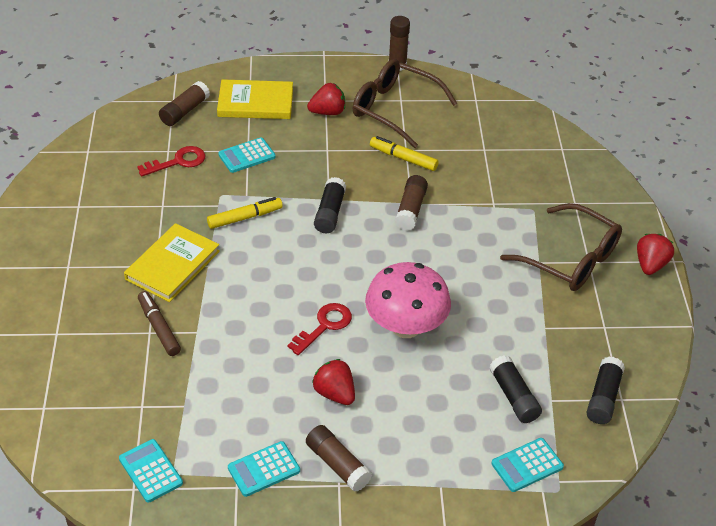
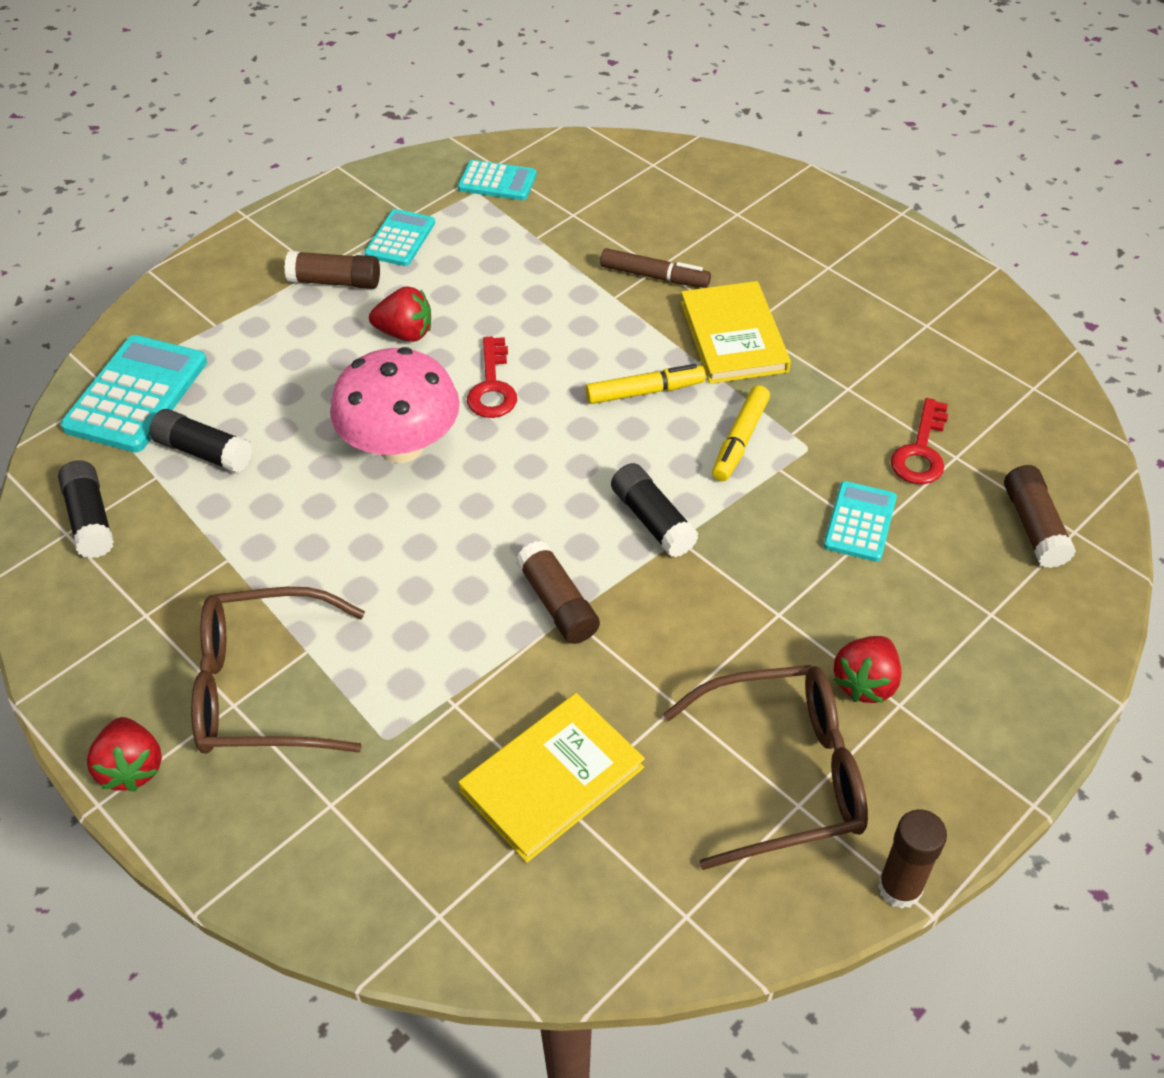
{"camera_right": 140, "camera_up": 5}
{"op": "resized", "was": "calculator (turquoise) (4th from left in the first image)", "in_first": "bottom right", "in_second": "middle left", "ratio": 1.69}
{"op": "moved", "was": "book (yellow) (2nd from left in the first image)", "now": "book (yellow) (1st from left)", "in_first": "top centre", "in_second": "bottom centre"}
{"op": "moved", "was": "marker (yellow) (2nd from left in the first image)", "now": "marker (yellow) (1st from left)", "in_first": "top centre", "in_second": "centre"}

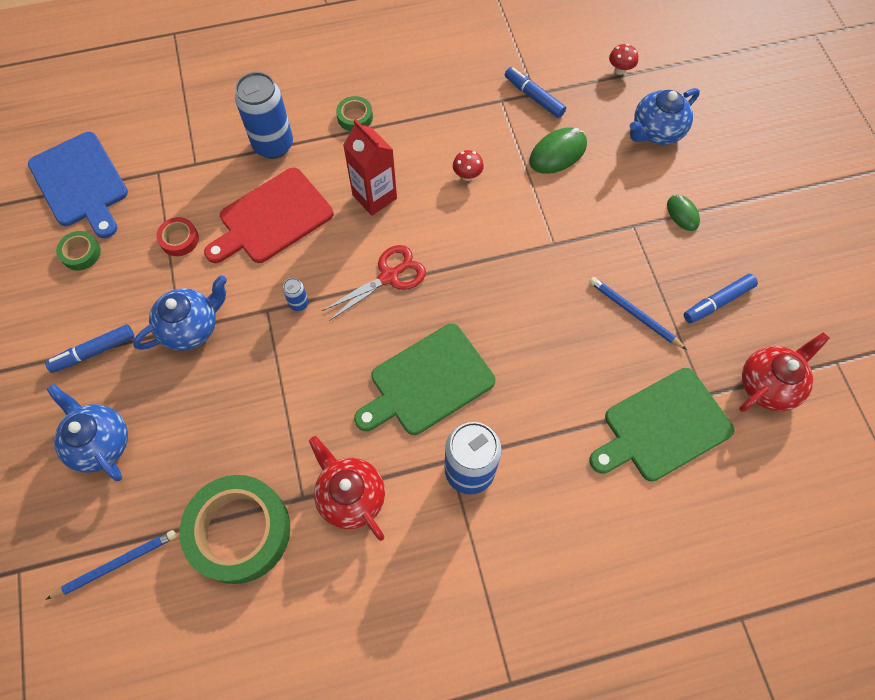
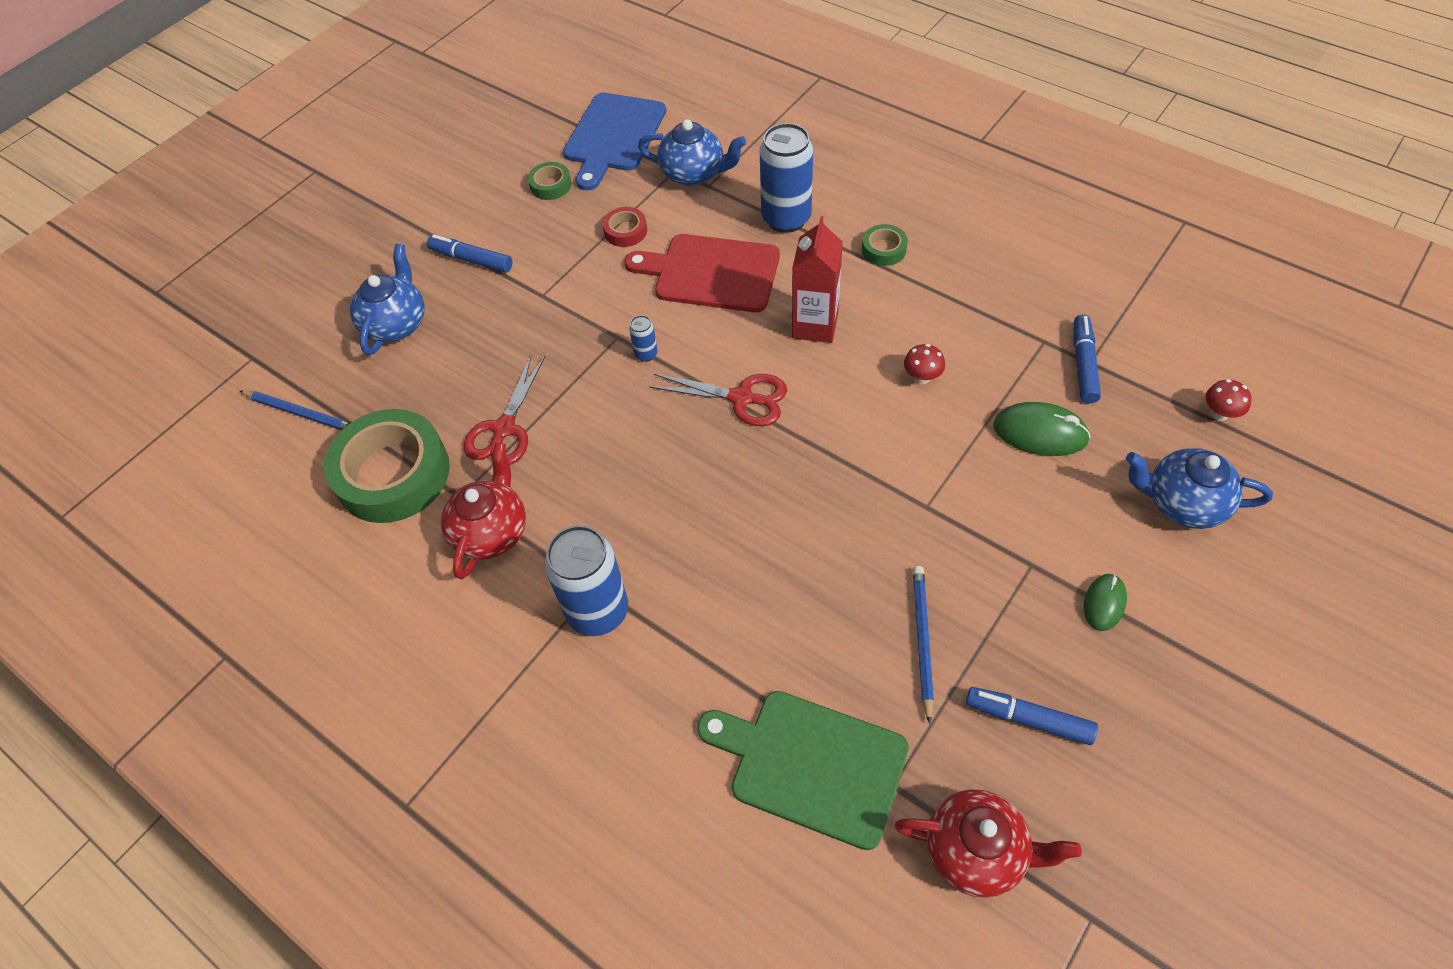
{"camera_right": 55, "camera_up": -10}
{"op": "added", "now": "scissors (red) (1st from left)", "in_second": "centre"}
{"op": "moved", "was": "teapot (blue) (2nd from left)", "in_first": "middle left", "in_second": "top centre"}
{"op": "removed", "was": "cutting board (green) (1st from left)", "in_first": "centre"}

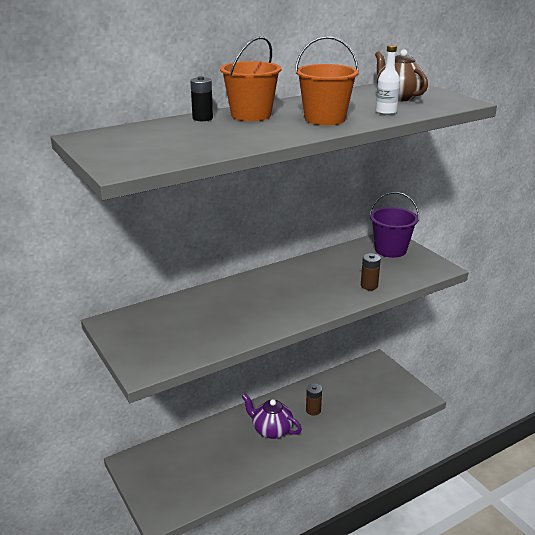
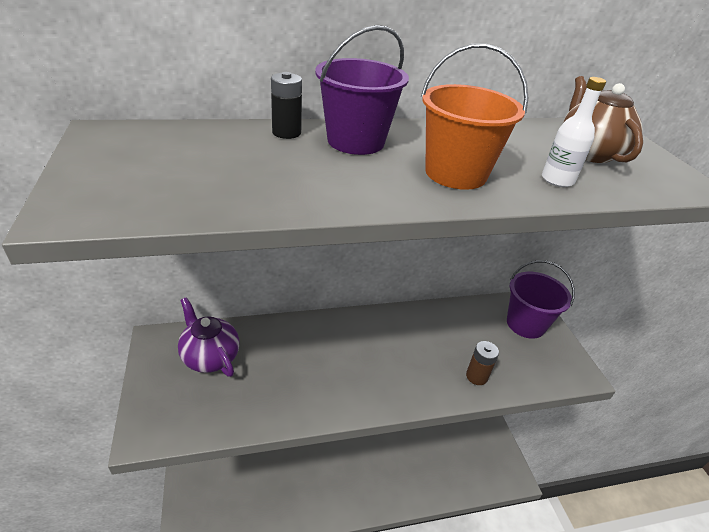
{"camera_right": 15, "camera_up": 10}
{"op": "moved", "was": "teapot (purple)", "in_first": "bottom centre", "in_second": "middle left"}
{"op": "recoloured", "was": "bucket (orange) (1st from left)", "now": "bucket (purple) (1st from left)", "in_first": "top centre", "in_second": "top centre"}
{"op": "removed", "was": "battery (brown) (1st from left)", "in_first": "bottom centre"}

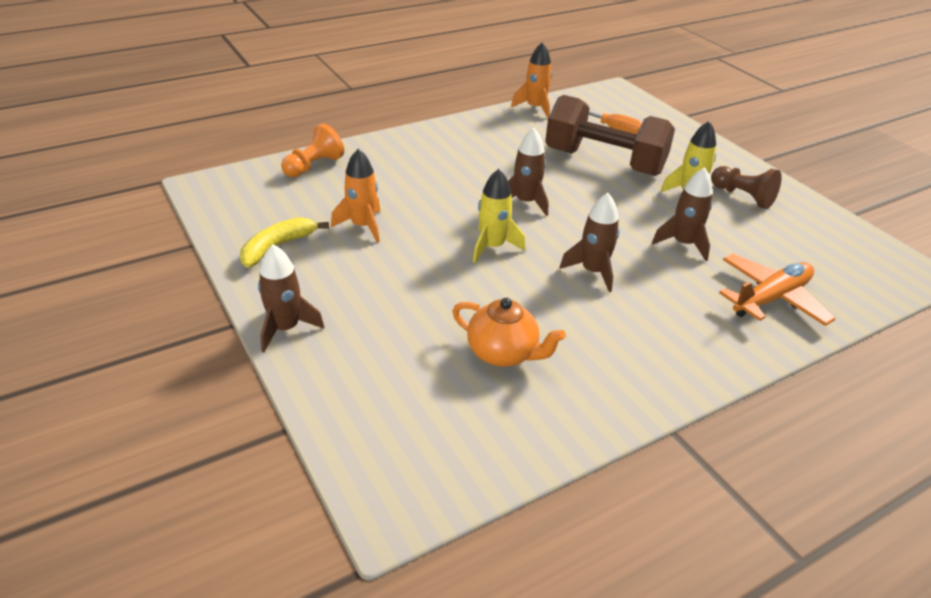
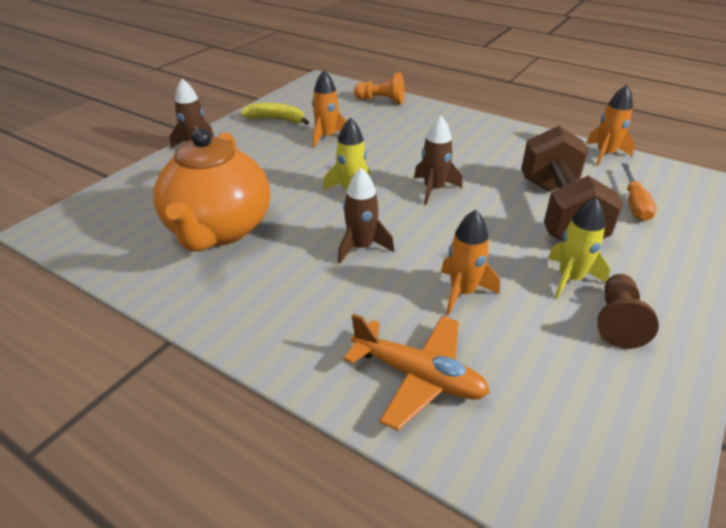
{"camera_right": 65, "camera_up": 0}
{"op": "resized", "was": "teapot (orange)", "in_first": "centre", "in_second": "middle left", "ratio": 1.86}
{"op": "recoloured", "was": "rocket (brown) (4th from left)", "now": "rocket (orange) (2nd from left)", "in_first": "middle right", "in_second": "centre"}

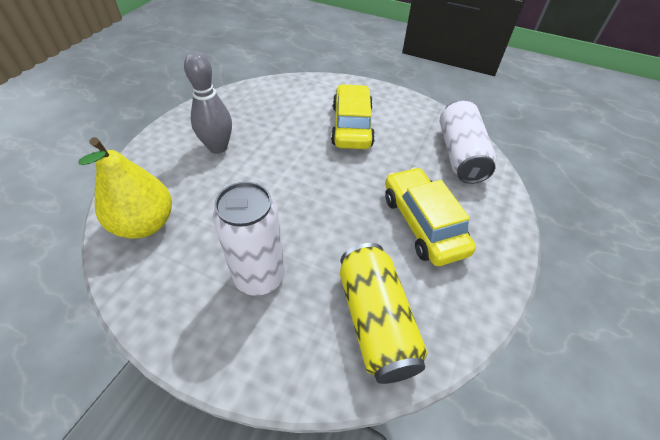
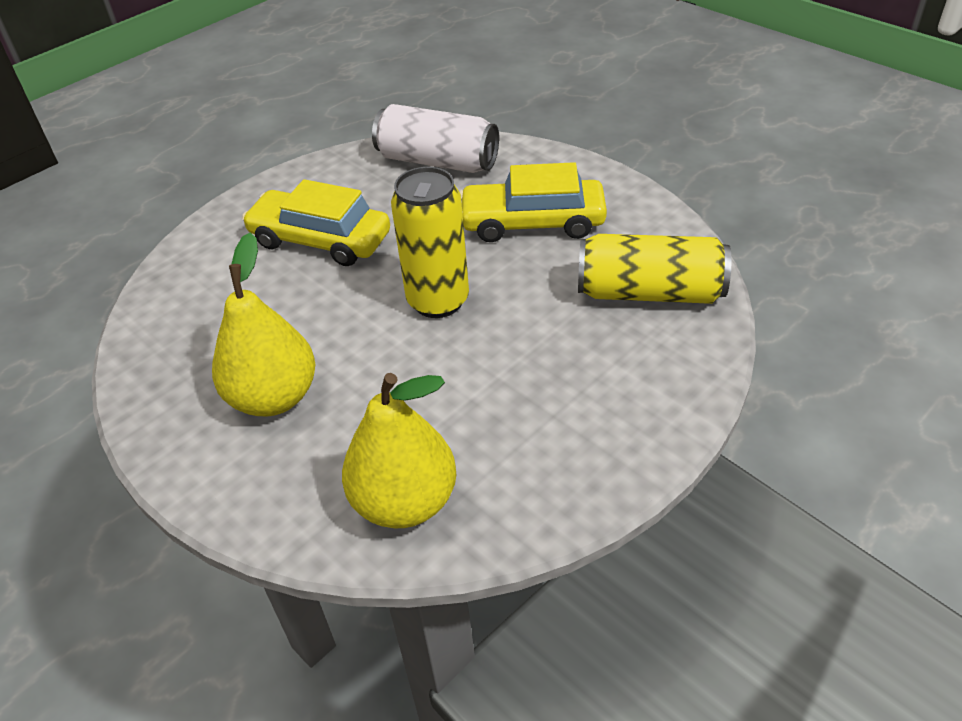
{"camera_right": -65, "camera_up": -5}
{"op": "replaced", "was": "bowling pin (grey)", "now": "pear (yellow) (1st from left)", "in_first": "top left", "in_second": "middle left"}
{"op": "added", "now": "can (yellow) (1st from left)", "in_second": "centre"}
{"op": "removed", "was": "can (white) (1st from left)", "in_first": "centre"}

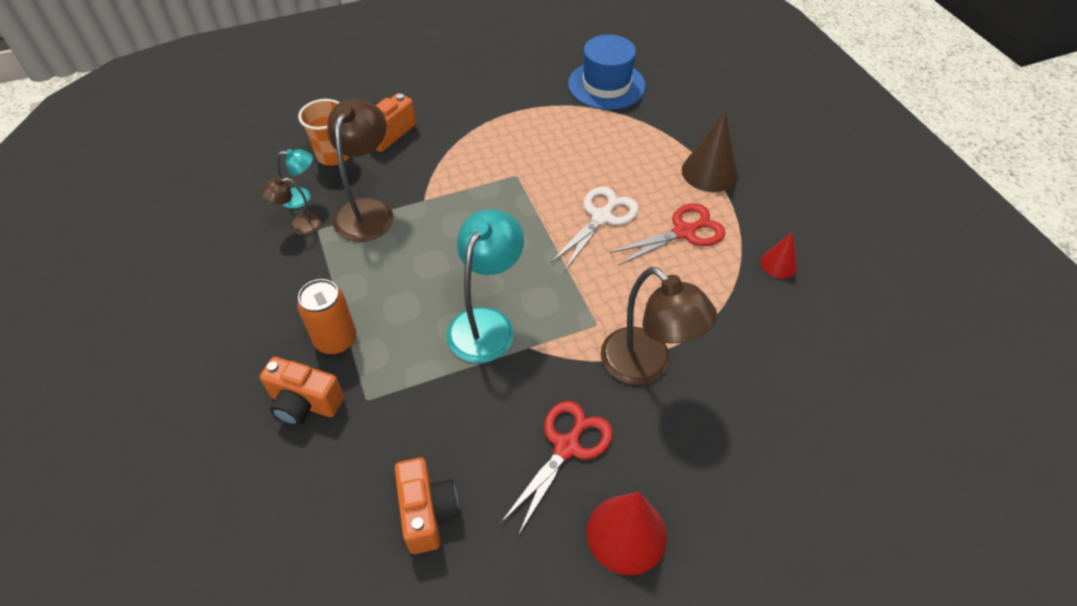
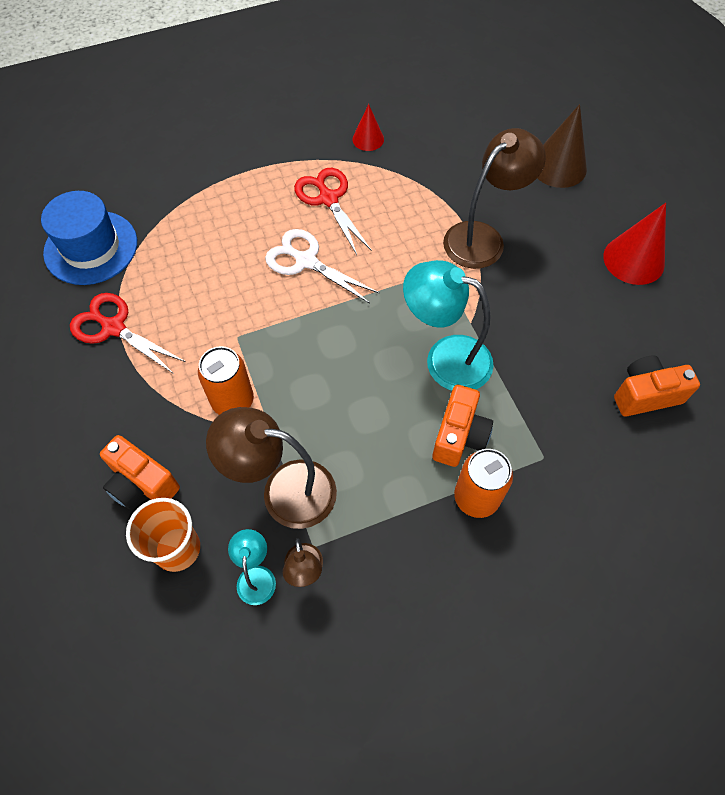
{"camera_right": -90, "camera_up": 10}
{"op": "moved", "was": "scissors (red) (1st from left)", "in_first": "bottom centre", "in_second": "middle left"}
{"op": "added", "now": "can (orange) (1st from left)", "in_second": "middle left"}
{"op": "moved", "was": "camera (orange) (1st from left in the first image)", "now": "camera (orange) (2nd from left)", "in_first": "middle left", "in_second": "centre"}
{"op": "moved", "was": "cone (brown)", "in_first": "top centre", "in_second": "top right"}

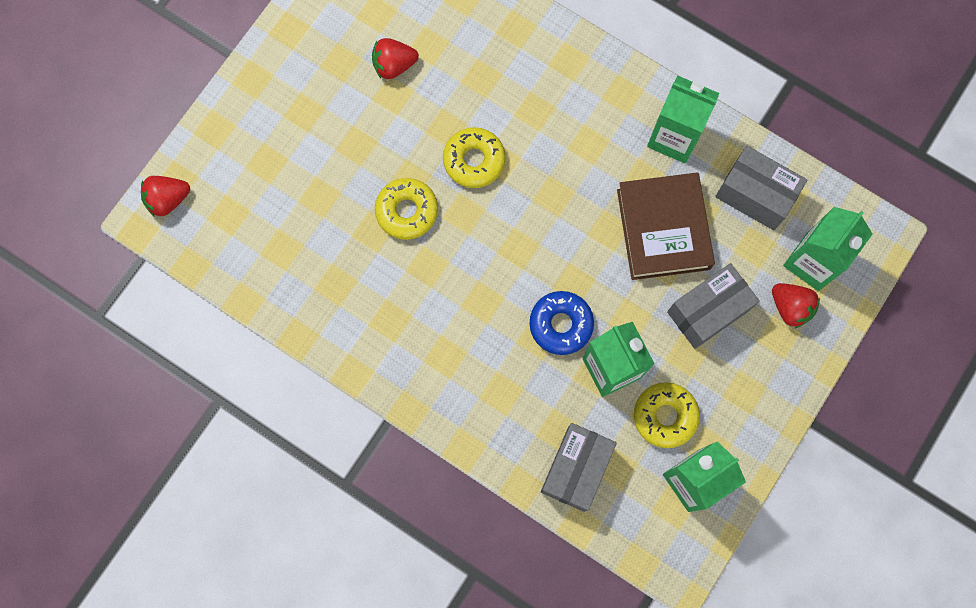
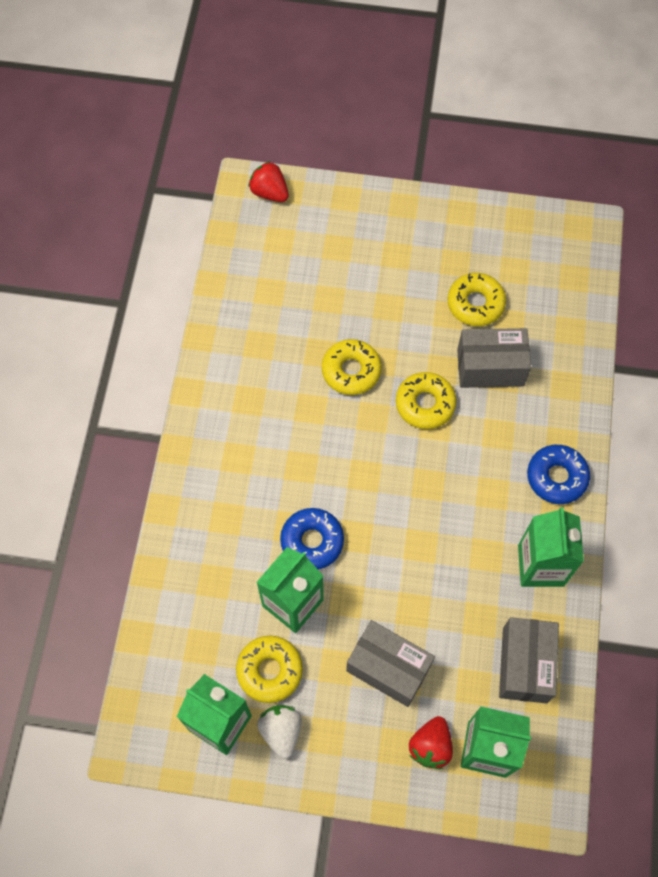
{"camera_right": 65, "camera_up": -10}
{"op": "added", "now": "strawberry (white)", "in_second": "bottom centre"}
{"op": "replaced", "was": "strawberry (red) (2nd from left)", "now": "donut (yellow) (4th from left)", "in_first": "top centre", "in_second": "middle right"}
{"op": "moved", "was": "box (grey) (1st from left in the first image)", "now": "box (grey) (2nd from left)", "in_first": "bottom centre", "in_second": "middle right"}
{"op": "added", "now": "donut (blue) (2nd from left)", "in_second": "middle right"}
{"op": "removed", "was": "book (brown)", "in_first": "middle right"}

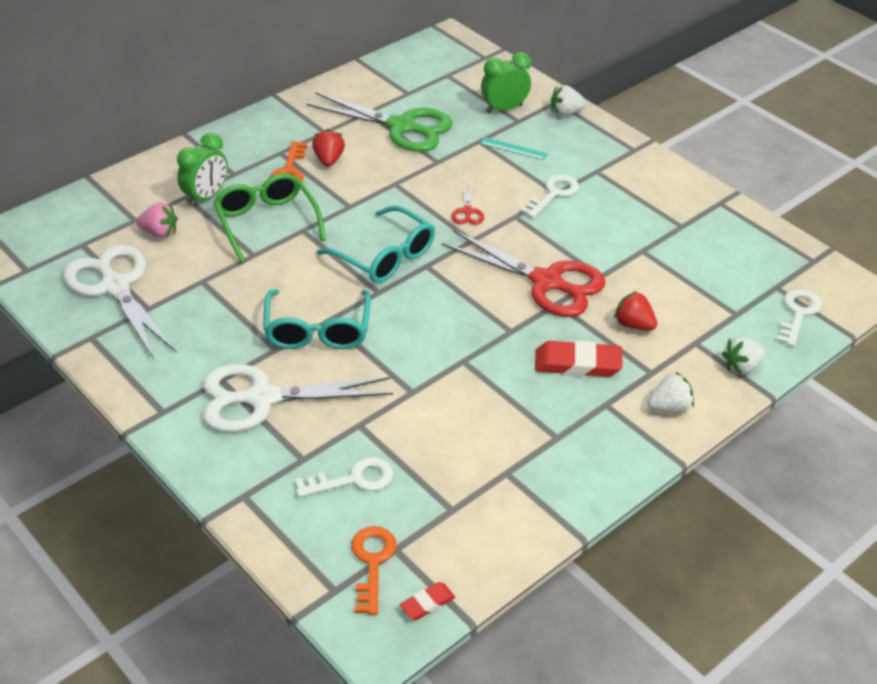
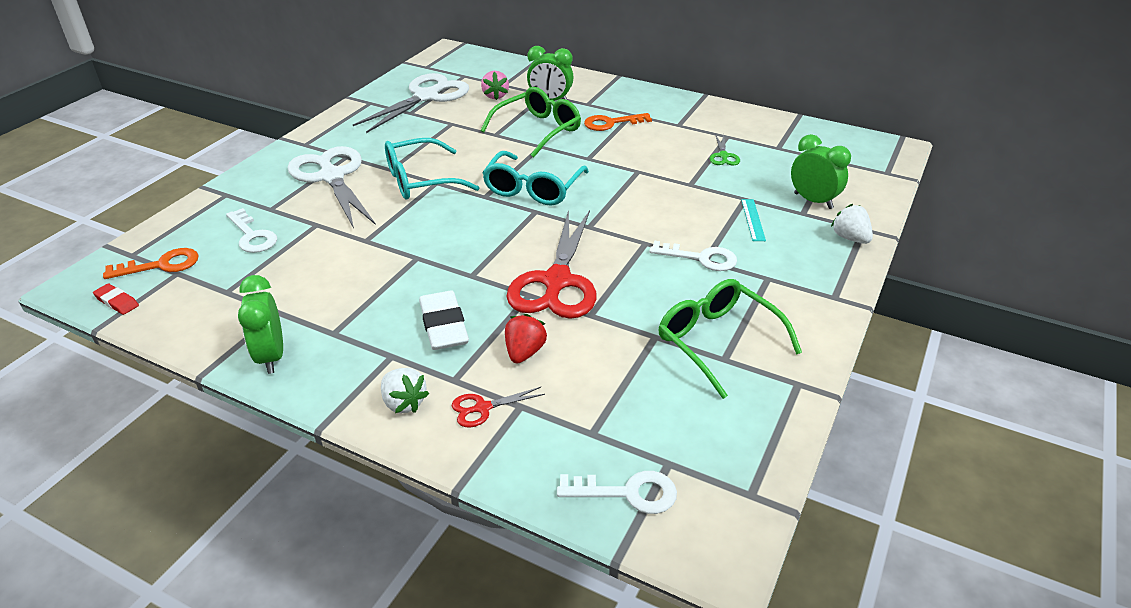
{"camera_right": 70, "camera_up": -5}
{"op": "added", "now": "clock (green) (1st from left)", "in_second": "middle left"}
{"op": "recoloured", "was": "eraser (red) (2nd from left)", "now": "eraser (white)", "in_first": "centre", "in_second": "centre"}
{"op": "moved", "was": "scissors (red) (1st from left)", "in_first": "top centre", "in_second": "bottom centre"}
{"op": "added", "now": "glasses (green) (2nd from left)", "in_second": "centre"}
{"op": "resized", "was": "scissors (green)", "in_first": "top centre", "in_second": "top centre", "ratio": 0.43}
{"op": "removed", "was": "strawberry (red) (1st from left)", "in_first": "top centre"}
{"op": "removed", "was": "strawberry (white) (3rd from left)", "in_first": "middle right"}

